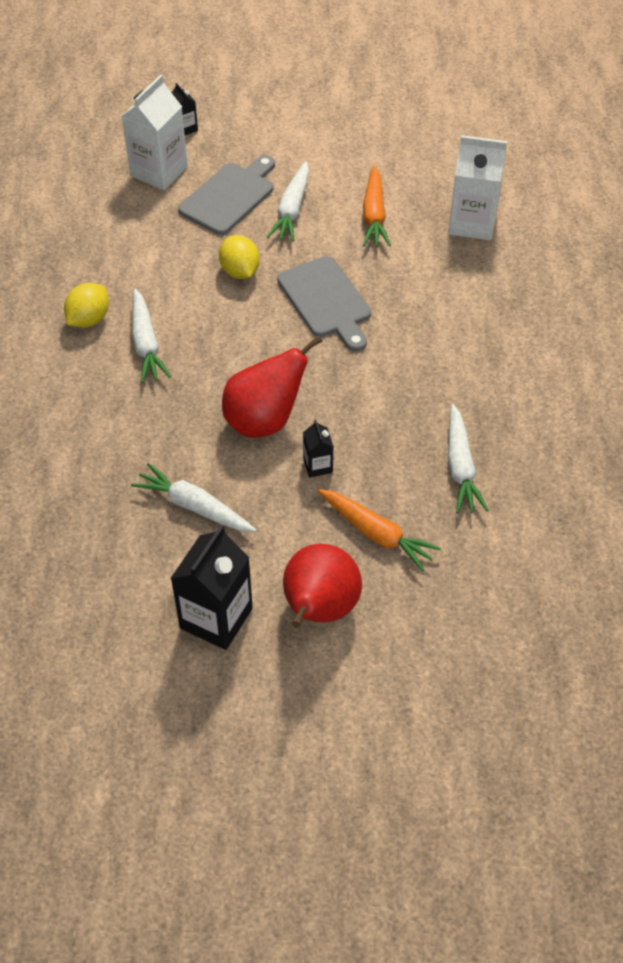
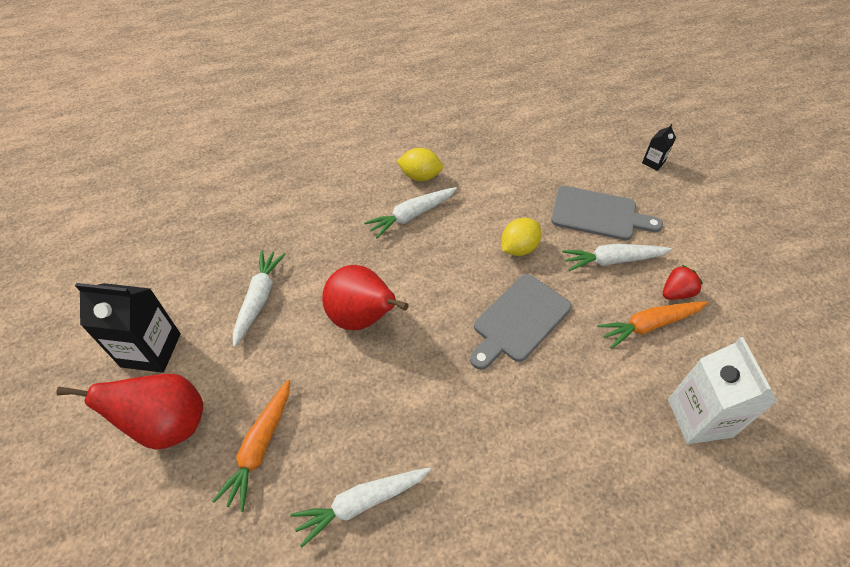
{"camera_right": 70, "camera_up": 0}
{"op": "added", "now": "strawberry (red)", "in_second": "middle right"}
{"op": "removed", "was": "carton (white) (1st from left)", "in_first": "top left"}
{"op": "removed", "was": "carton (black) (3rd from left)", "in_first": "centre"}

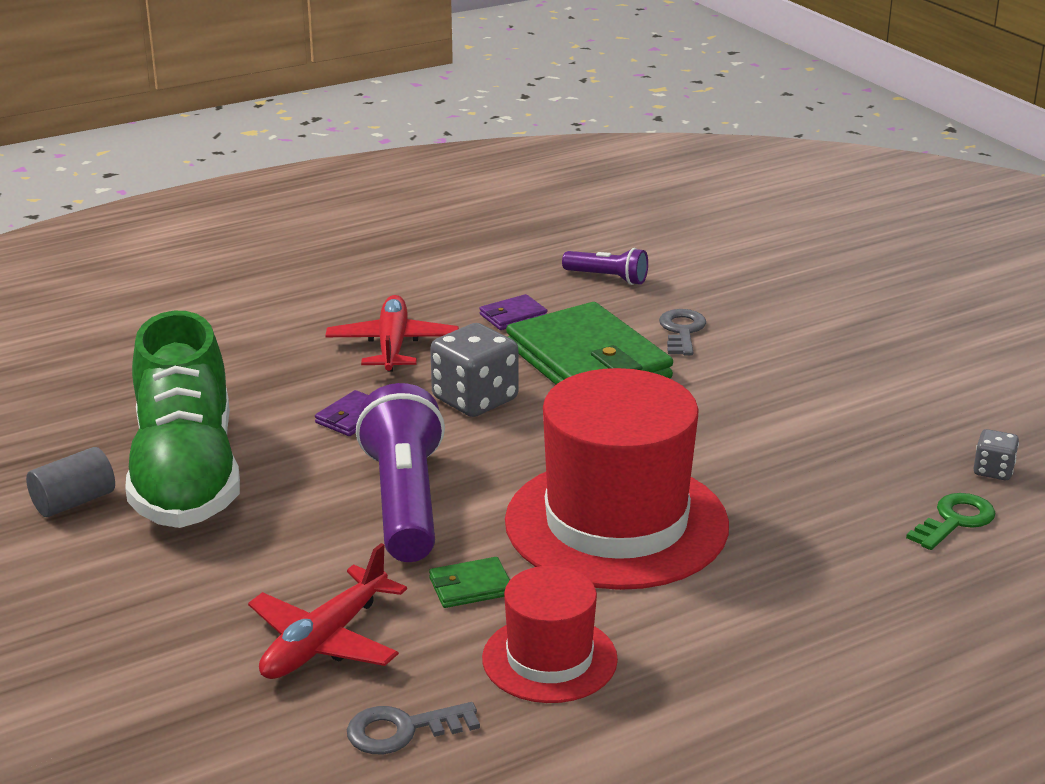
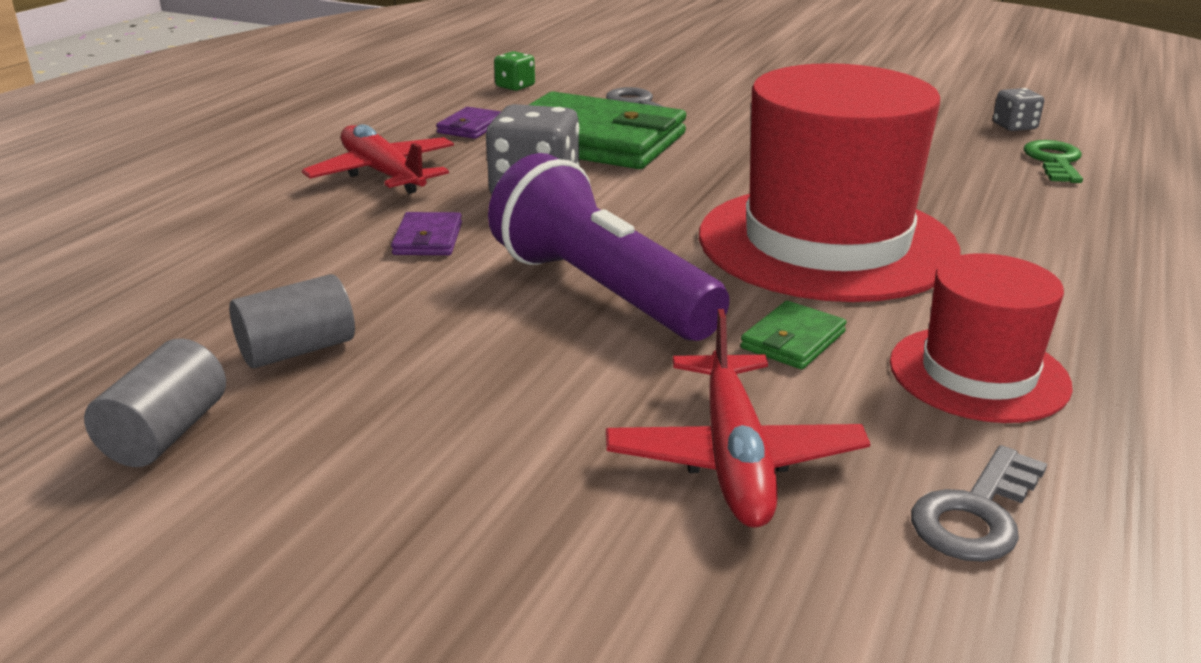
{"camera_right": -35, "camera_up": 0}
{"op": "replaced", "was": "shoe (green)", "now": "cylinder (grey) (2nd from left)", "in_first": "middle left", "in_second": "middle left"}
{"op": "replaced", "was": "flashlight (purple) (2nd from left)", "now": "dice (green)", "in_first": "centre", "in_second": "top centre"}

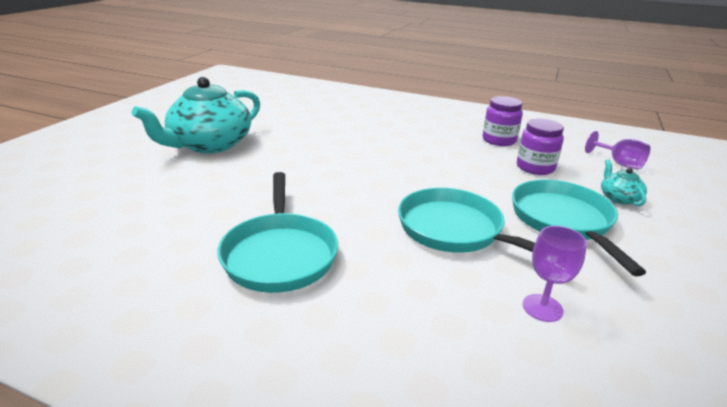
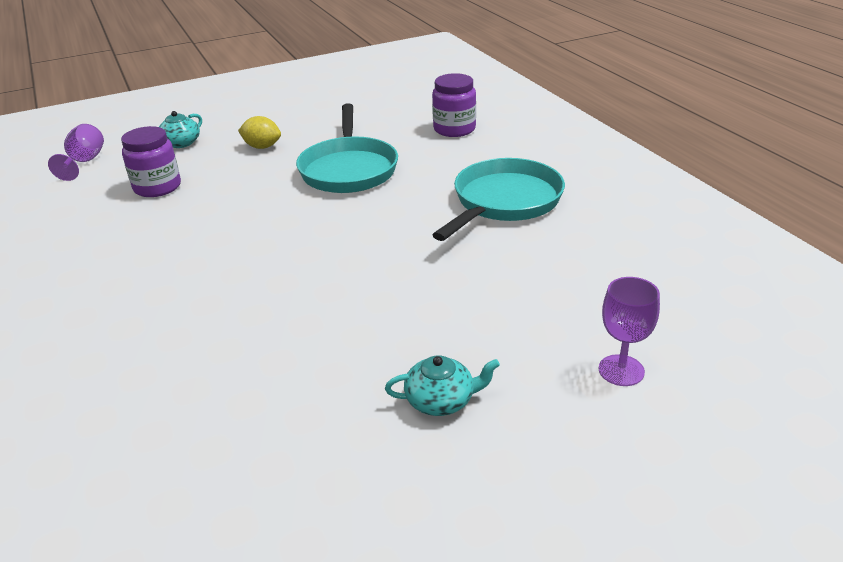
{"camera_right": -135, "camera_up": 5}
{"op": "replaced", "was": "pan (turquoise) (3rd from left)", "now": "lemon (yellow)", "in_first": "middle right", "in_second": "top left"}
{"op": "resized", "was": "teapot (turquoise) (1st from left in the first image)", "in_first": "top left", "in_second": "bottom centre", "ratio": 0.43}
{"op": "moved", "was": "jar (purple) (1st from left in the first image)", "now": "jar (purple) (2nd from left)", "in_first": "top right", "in_second": "top centre"}
{"op": "moved", "was": "goblet (purple) (1st from left in the first image)", "now": "goblet (purple) (2nd from left)", "in_first": "bottom right", "in_second": "middle right"}

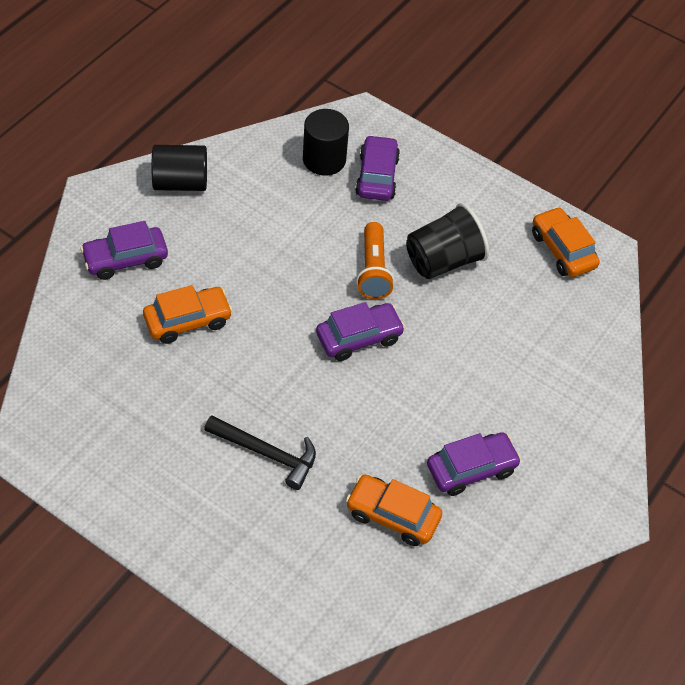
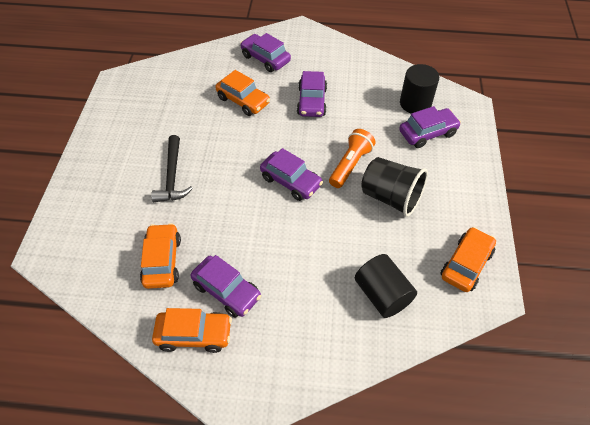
{"camera_right": 65, "camera_up": 0}
{"op": "added", "now": "car (orange) (2nd from left)", "in_second": "bottom left"}
{"op": "added", "now": "car (purple) (4th from left)", "in_second": "top centre"}
{"op": "turned", "was": "flashlight (orange)", "in_first": "centre", "in_second": "centre", "clockwise": 150}
{"op": "moved", "was": "cylinder (black) (1st from left)", "in_first": "top left", "in_second": "bottom centre"}

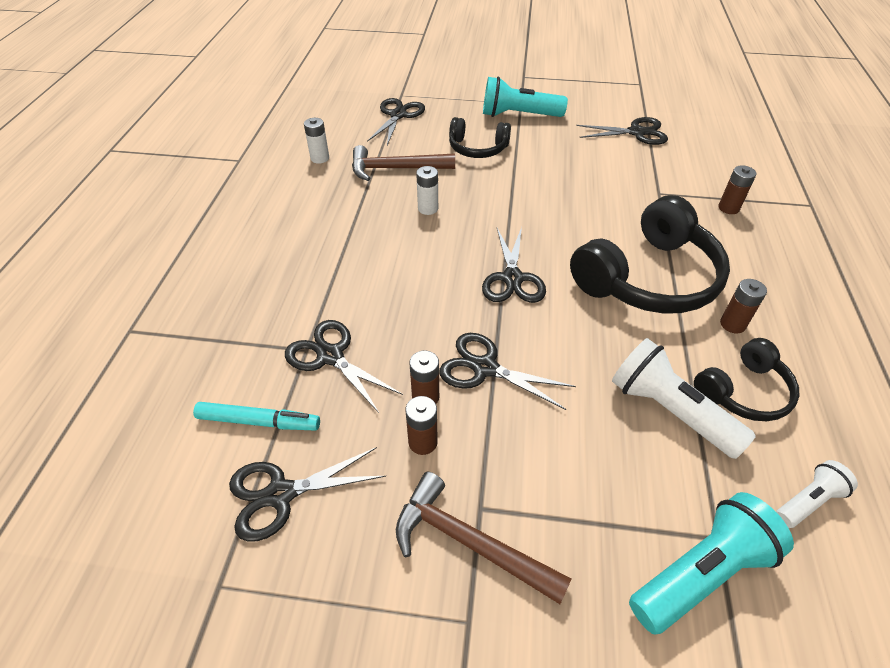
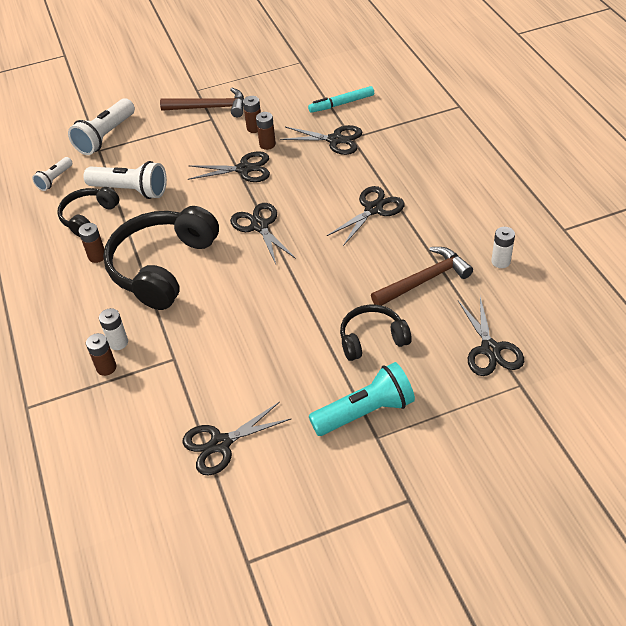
{"camera_right": 155, "camera_up": 0}
{"op": "recoloured", "was": "flashlight (turquoise) (2nd from left)", "now": "flashlight (white) (2nd from left)", "in_first": "bottom right", "in_second": "top left"}
{"op": "moved", "was": "battery (white) (2nd from left in the first image)", "now": "battery (white) (1st from left)", "in_first": "top centre", "in_second": "middle left"}
{"op": "moved", "was": "scissors (black) (1st from left in the first image)", "now": "scissors (black) (5th from left)", "in_first": "bottom centre", "in_second": "centre"}

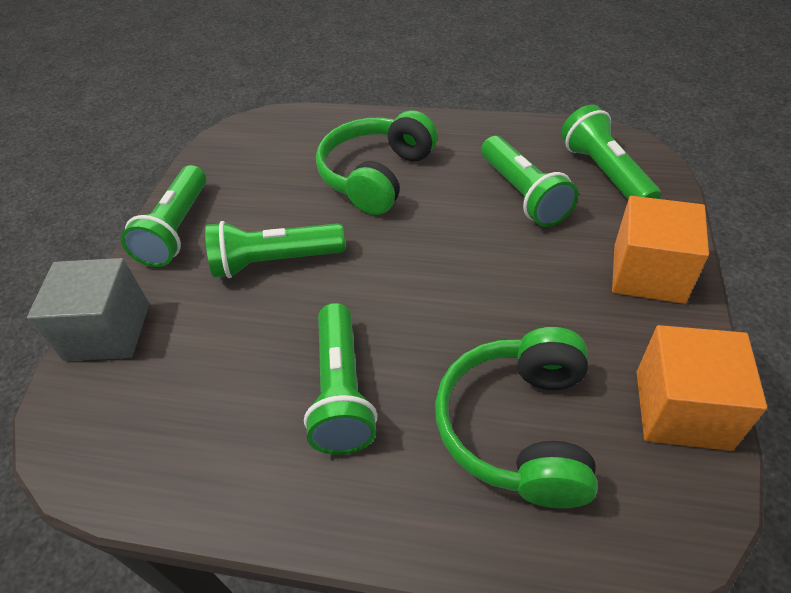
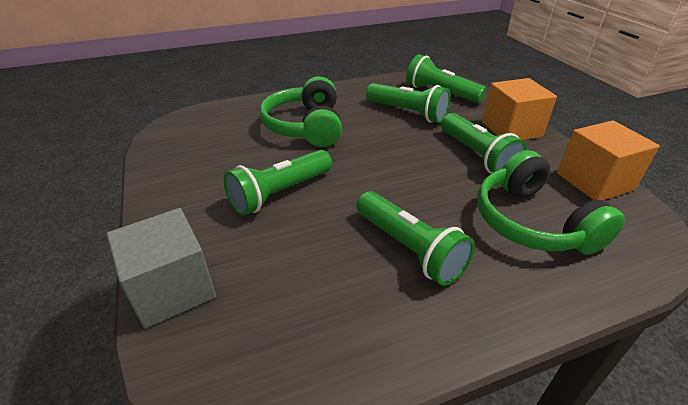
{"camera_right": -35, "camera_up": -10}
{"op": "moved", "was": "flashlight (green) (1st from left in the first image)", "now": "flashlight (green) (5th from left)", "in_first": "middle left", "in_second": "middle right"}

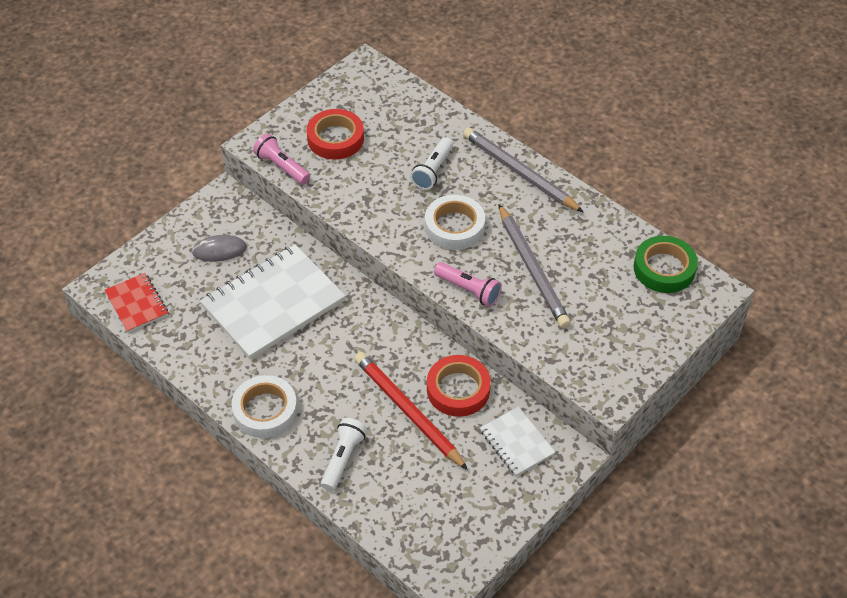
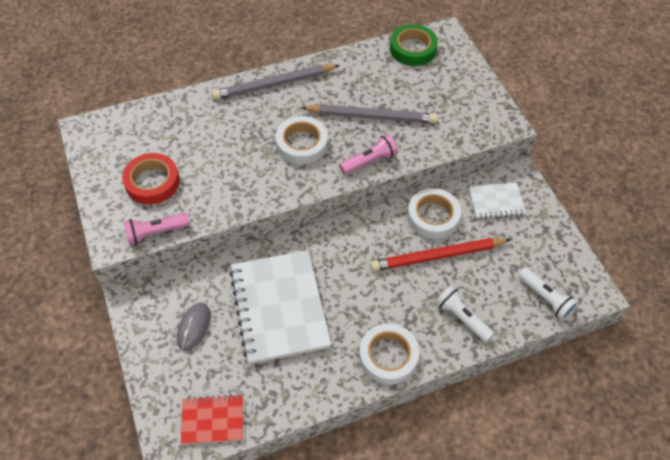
{"camera_right": -65, "camera_up": 5}
{"op": "recoloured", "was": "tape (red) (2nd from left)", "now": "tape (white) (3rd from left)", "in_first": "centre", "in_second": "centre"}
{"op": "moved", "was": "flashlight (white) (2nd from left)", "in_first": "top centre", "in_second": "middle right"}

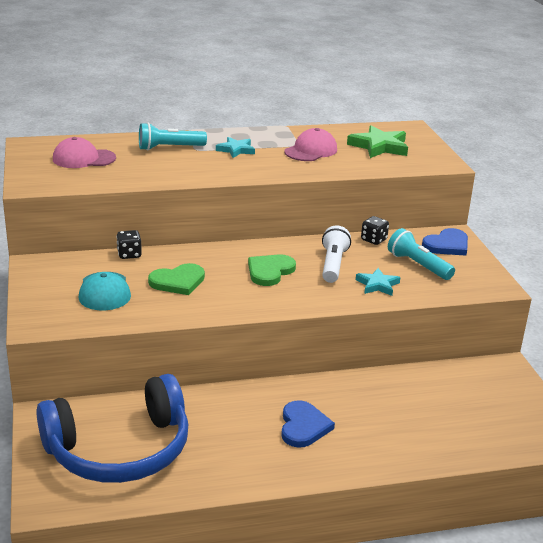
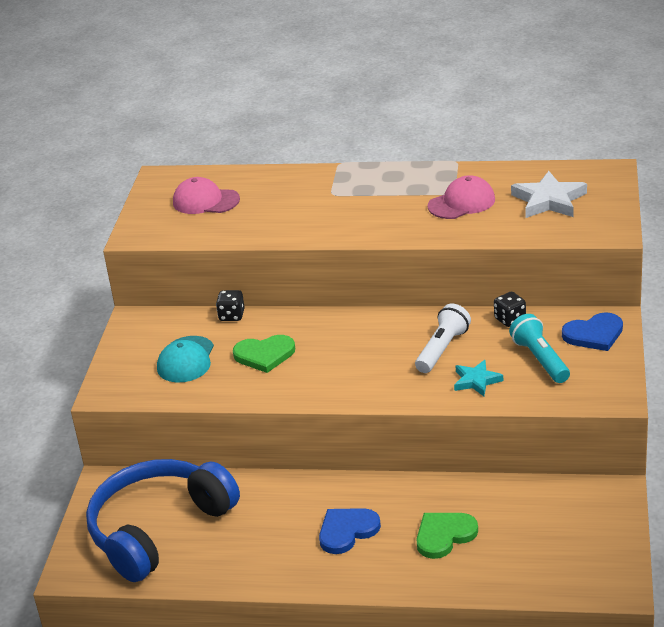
{"camera_right": 25, "camera_up": 5}
{"op": "turned", "was": "headphones (blue)", "in_first": "bottom left", "in_second": "bottom left", "clockwise": 135}
{"op": "turned", "was": "heart (blue) (1st from left)", "in_first": "bottom centre", "in_second": "bottom centre", "clockwise": -150}
{"op": "moved", "was": "heart (green) (2nd from left)", "in_first": "centre", "in_second": "bottom right"}
{"op": "recoloured", "was": "star (green)", "now": "star (white)", "in_first": "top right", "in_second": "top right"}
{"op": "removed", "was": "flashlight (turquoise) (1st from left)", "in_first": "top left"}
{"op": "removed", "was": "star (turquoise) (1st from left)", "in_first": "top centre"}

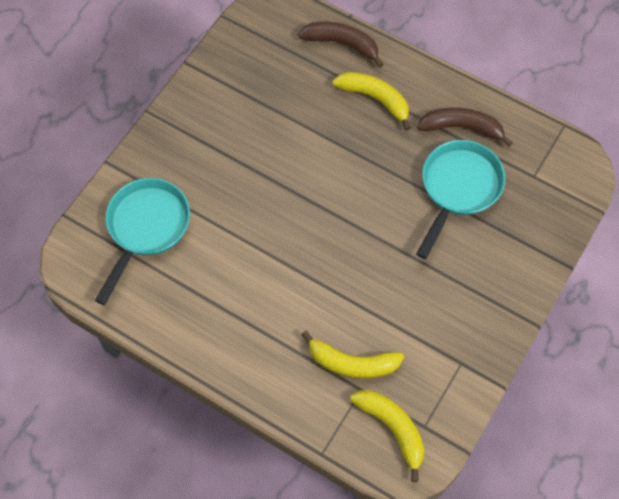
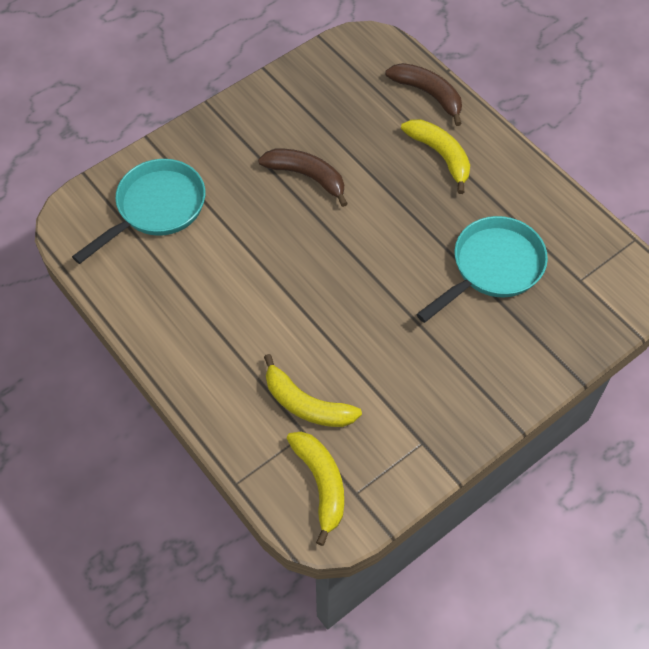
{"camera_right": 20, "camera_up": -5}
{"op": "moved", "was": "banana (brown) (2nd from left in the first image)", "now": "banana (brown) (1st from left)", "in_first": "top right", "in_second": "top centre"}

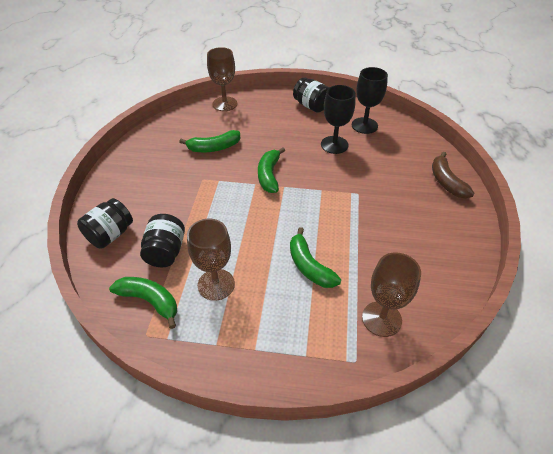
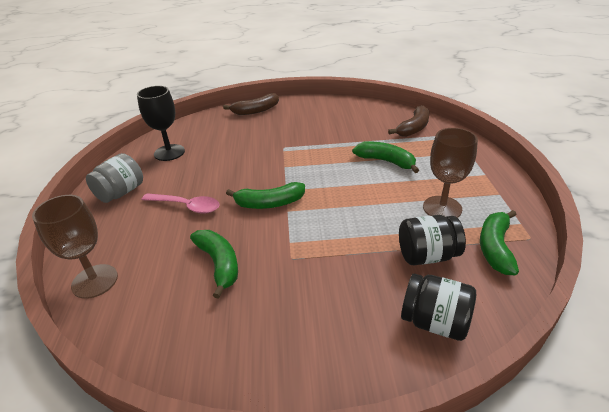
{"camera_right": -100, "camera_up": -10}
{"op": "recoloured", "was": "jar (black) (3rd from left)", "now": "jar (grey)", "in_first": "top centre", "in_second": "middle left"}
{"op": "added", "now": "spoon (pink)", "in_second": "middle left"}
{"op": "turned", "was": "banana (green) (4th from left in the first image)", "in_first": "centre", "in_second": "centre", "clockwise": -105}
{"op": "replaced", "was": "goblet (brown) (3rd from left)", "now": "banana (brown) (2nd from left)", "in_first": "middle right", "in_second": "top right"}
{"op": "removed", "was": "goblet (black) (1st from left)", "in_first": "top centre"}

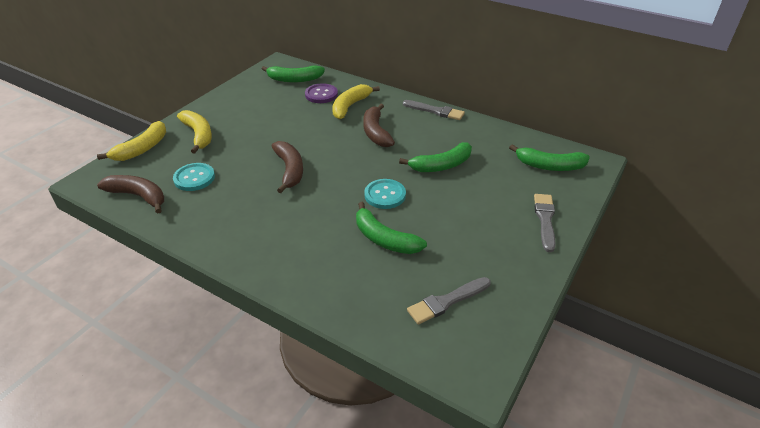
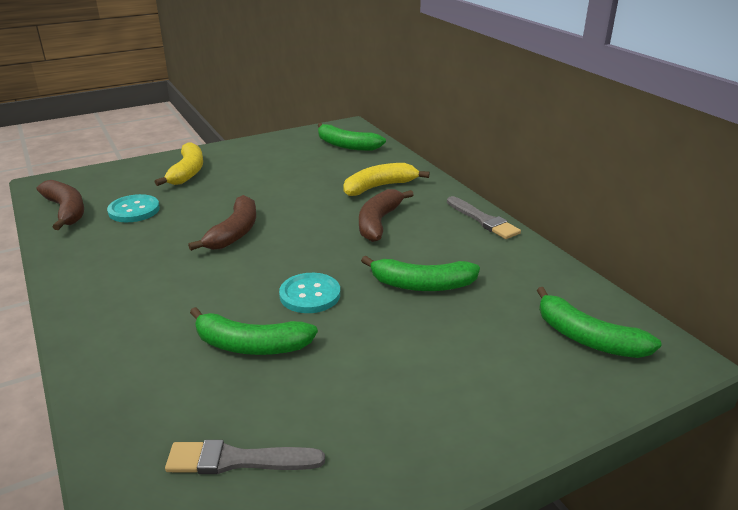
{"camera_right": 30, "camera_up": -10}
{"op": "turned", "was": "banana (green) (2nd from left in the first image)", "in_first": "centre", "in_second": "centre", "clockwise": -60}
{"op": "removed", "was": "banana (yellow) (1st from left)", "in_first": "top left"}
{"op": "removed", "was": "button (purple)", "in_first": "top centre"}
{"op": "removed", "was": "brush (grey) (3rd from left)", "in_first": "middle right"}

